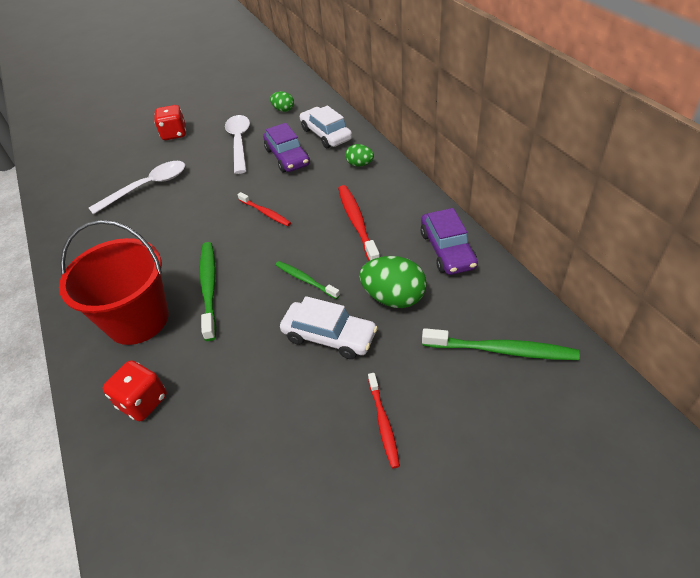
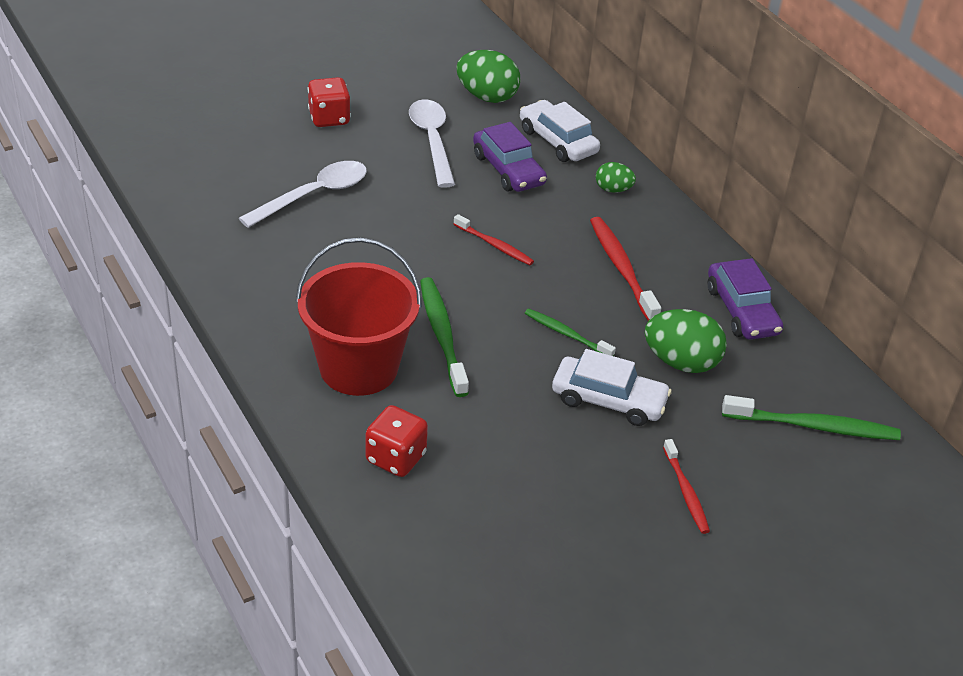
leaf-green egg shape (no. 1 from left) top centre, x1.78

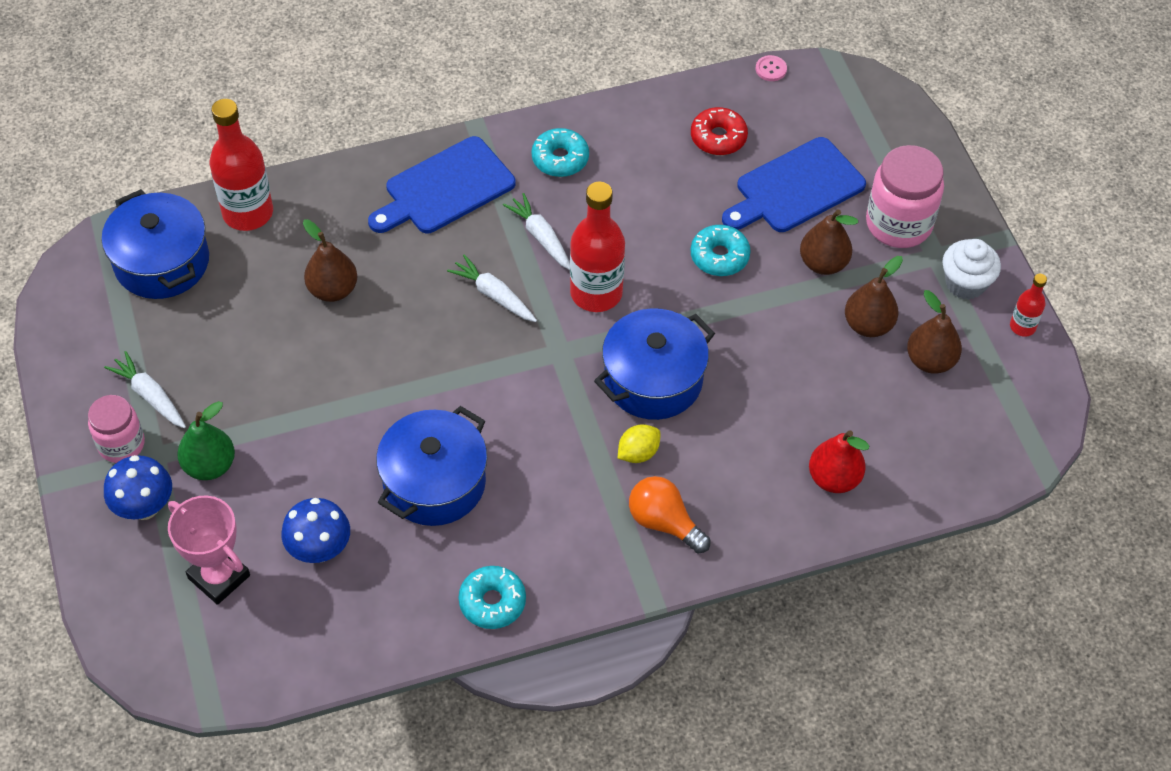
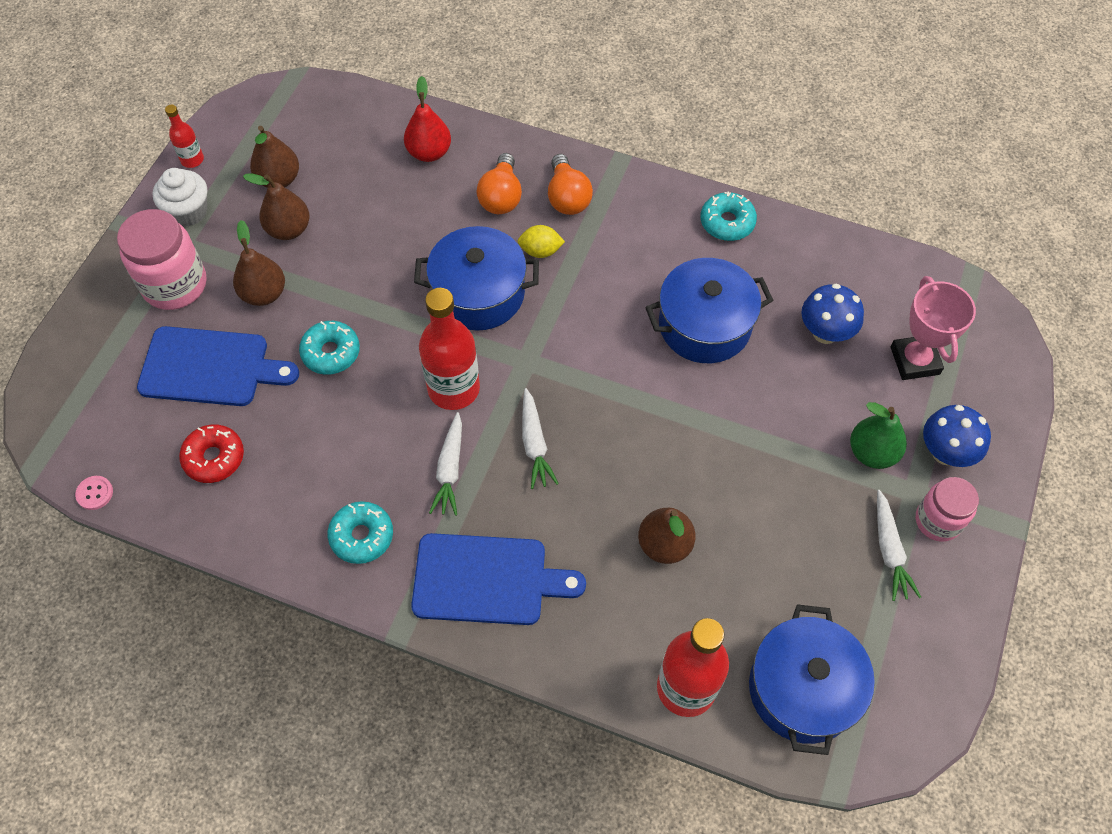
nothing => orange bulb (no. 1 from left) top centre

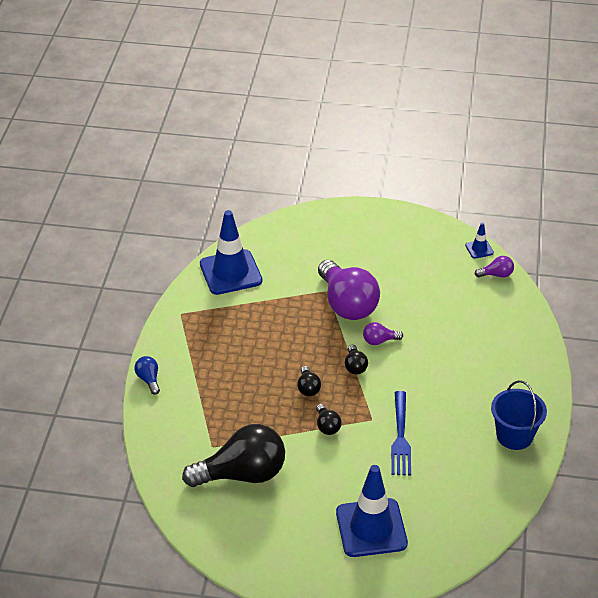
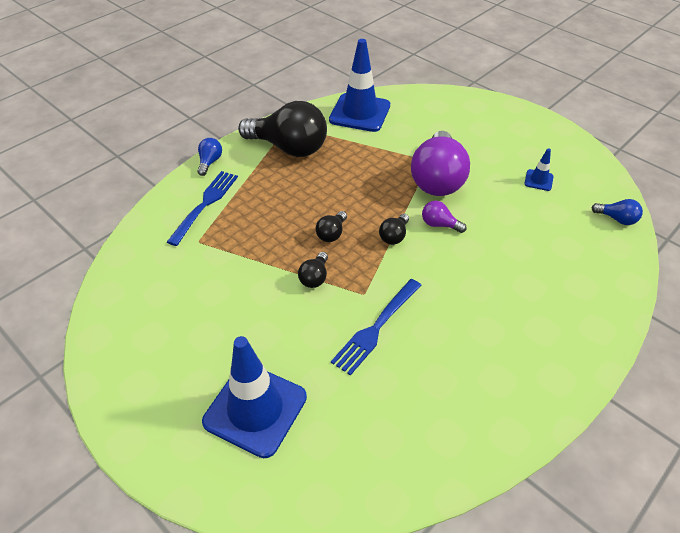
nothing => cobalt dinner fork (no. 1 from left) middle left
ebony bulb (no. 1 from left) bottom centre => ebony bulb (no. 1 from left) top centre, shifted
cobalt road cone (no. 3 from left) middle right => cobalt road cone (no. 3 from left) top right, shifted
royal purple bulb (no. 3 from left) middle right => cobalt bulb (no. 2 from left) middle right
cobalt pail bottom right => nothing

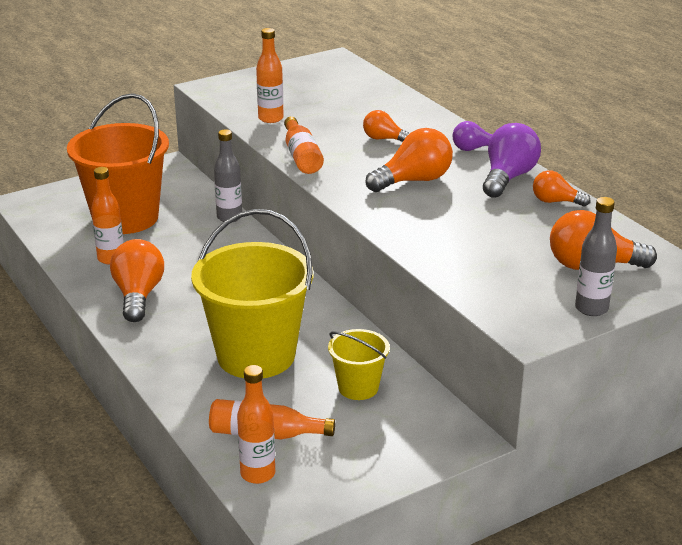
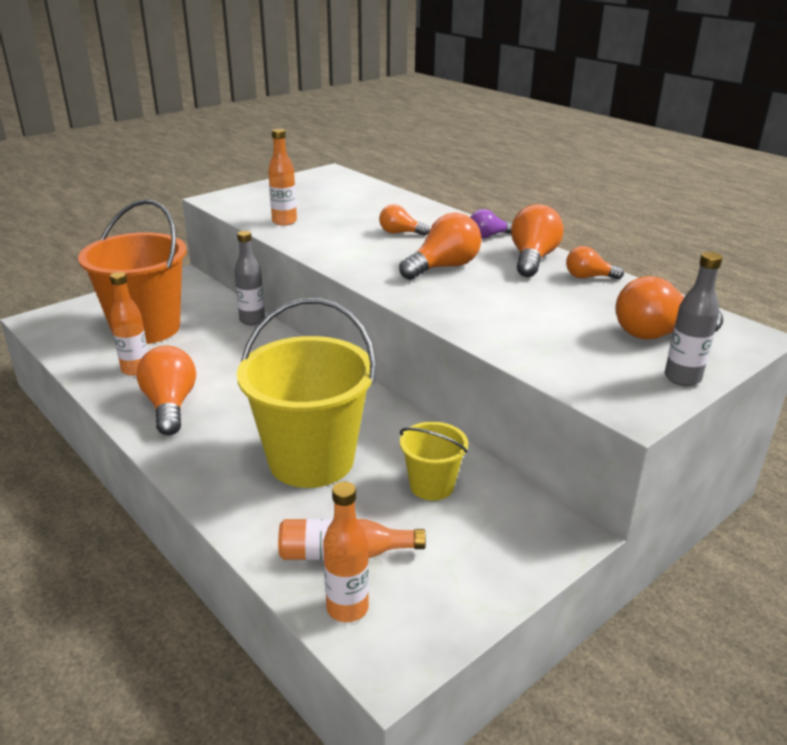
royal purple bulb (no. 2 from left) top right => orange bulb (no. 4 from left) top right
orange bottle (no. 5 from left) top centre => nothing

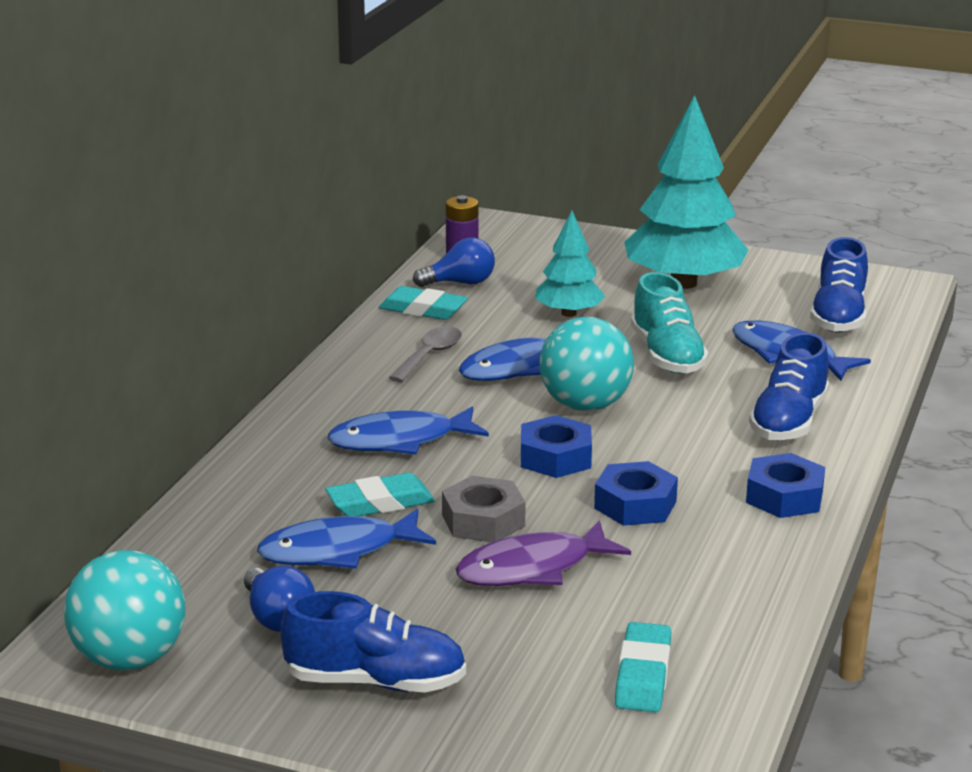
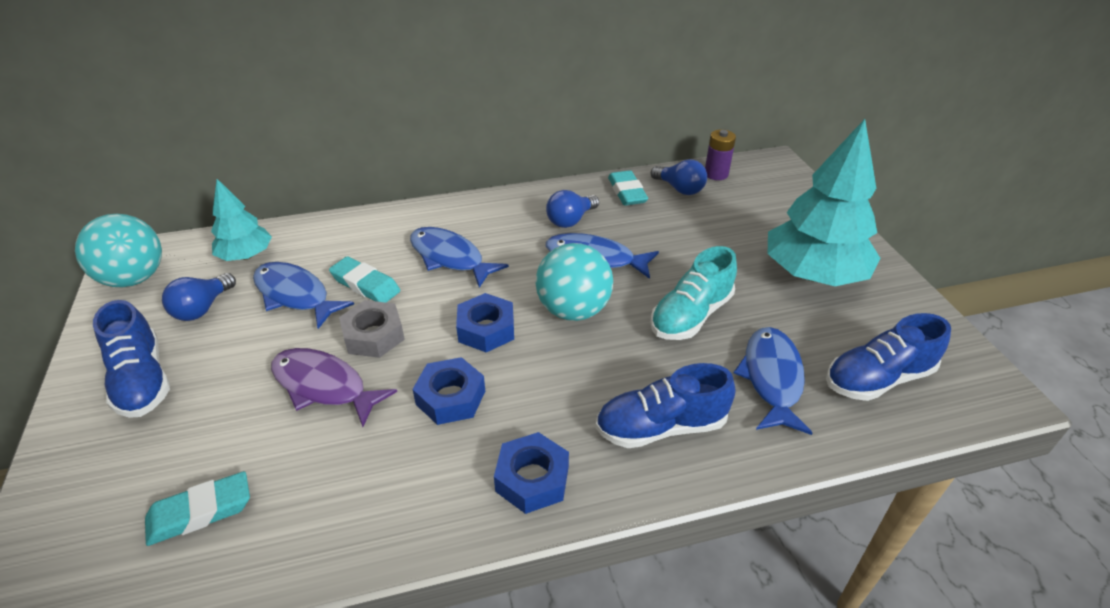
turquoise toy tree (no. 1 from left) centre => turquoise toy tree (no. 1 from left) middle left, shifted
grey tablespoon centre => cobalt bulb (no. 2 from left) centre

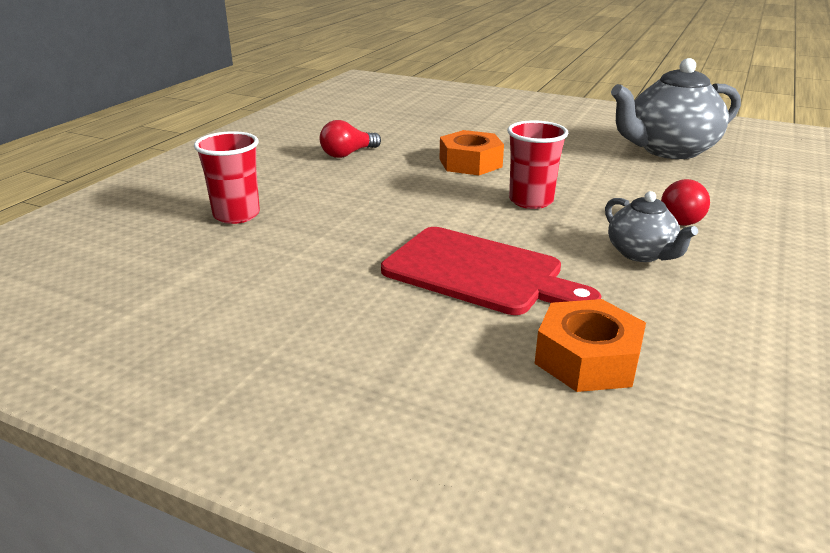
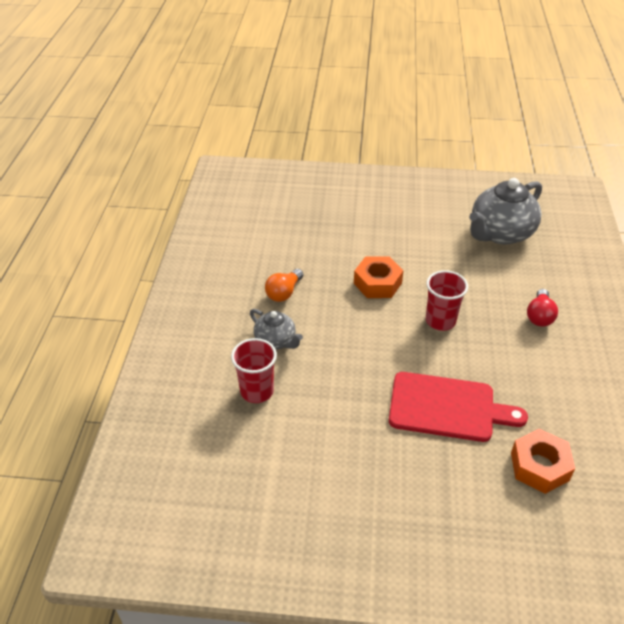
grey tea pot (no. 1 from left) middle right => grey tea pot (no. 1 from left) centre, shifted
scarlet bulb (no. 1 from left) top centre => orange bulb centre

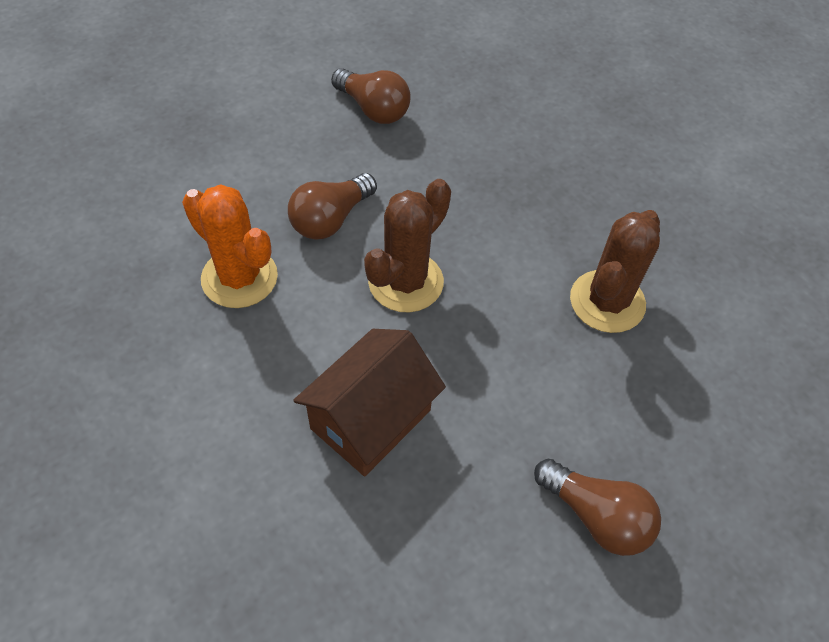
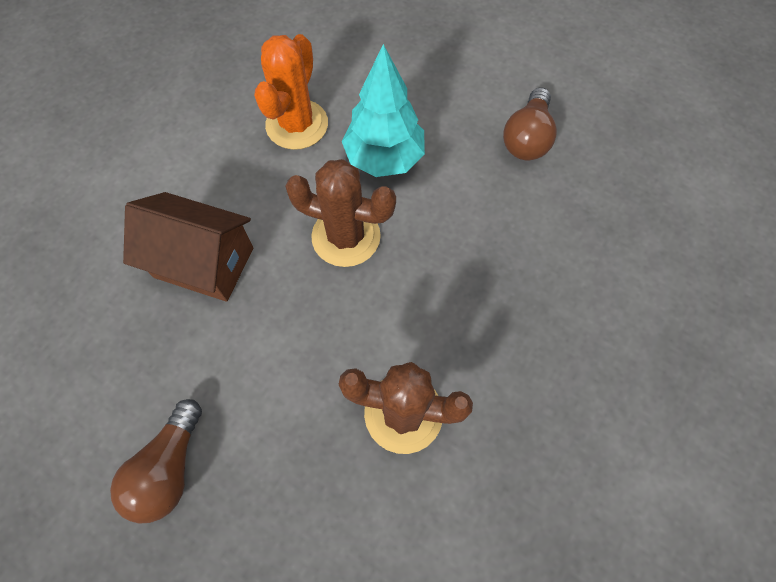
dark brown bulb (no. 1 from left) top centre => turquoise toy tree top centre

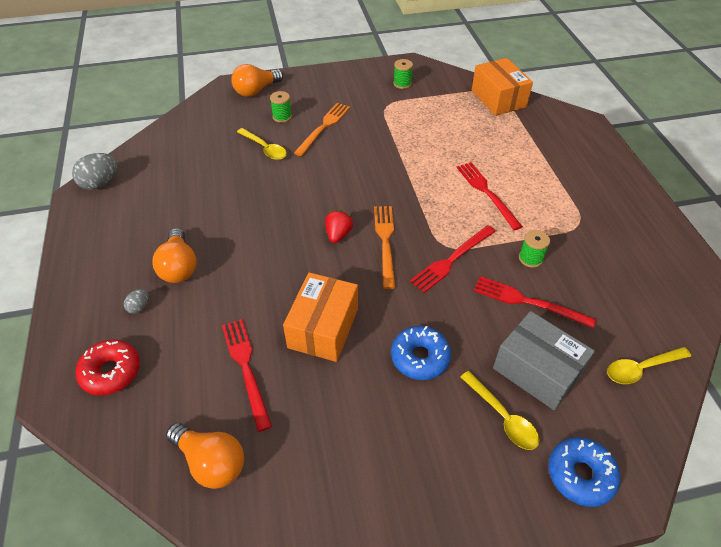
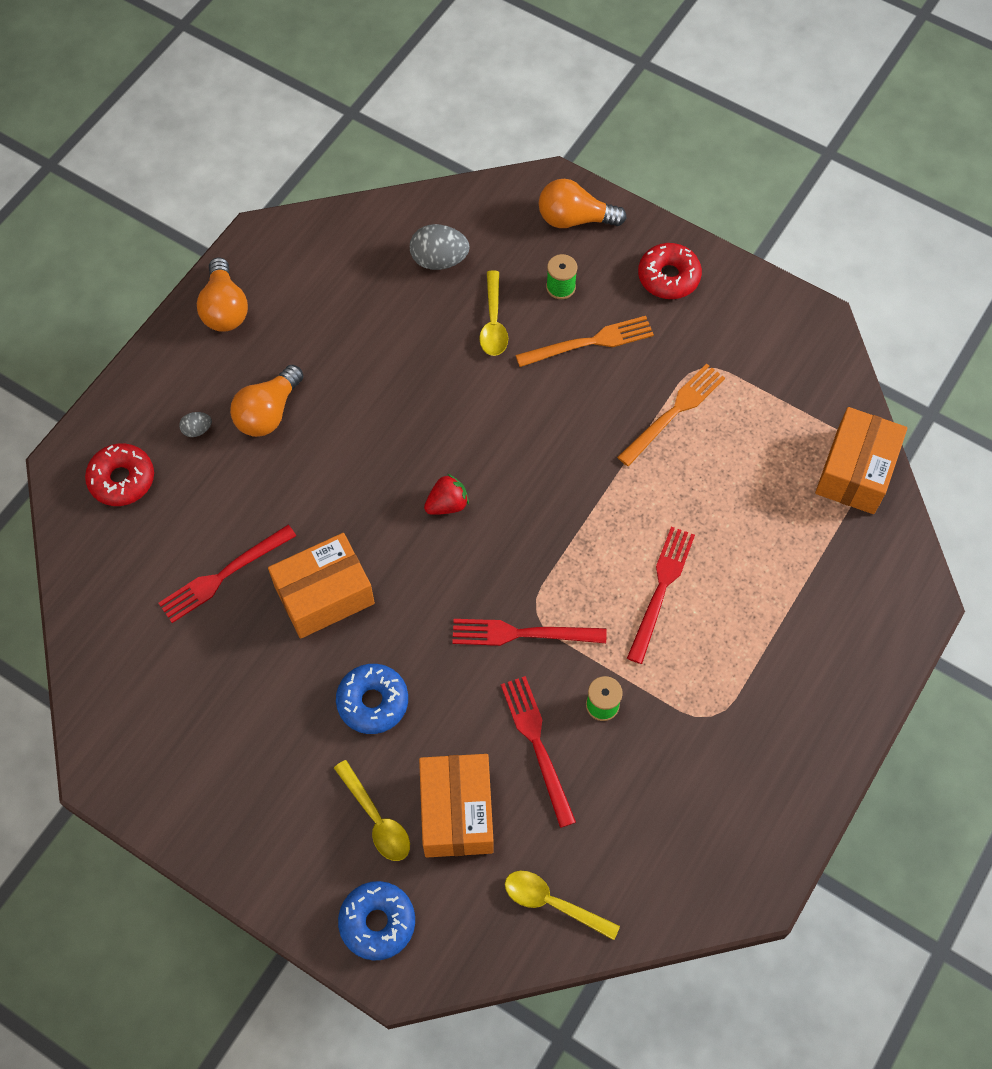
scarlet dinner fork (no. 1 from left) bottom centre => scarlet dinner fork (no. 1 from left) middle left, 150 degrees counterclockwise
orange bulb (no. 2 from left in the first image) bottom left => orange bulb (no. 1 from left) top left, shifted
bright yellow tablespoon (no. 2 from left in the first image) bottom right => bright yellow tablespoon (no. 1 from left) bottom centre, 45 degrees counterclockwise
grey egg shape (no. 1 from left in the first image) top left => grey egg shape (no. 2 from left) top centre, shifted
grey parcel middle right => orange parcel (no. 2 from left) bottom centre
orange dinner fork (no. 2 from left) centre => orange dinner fork (no. 2 from left) middle right, shifted
nothing => scarlet donut (no. 2 from left) top right
leaf-green bobbin (no. 2 from left) top centre => nothing

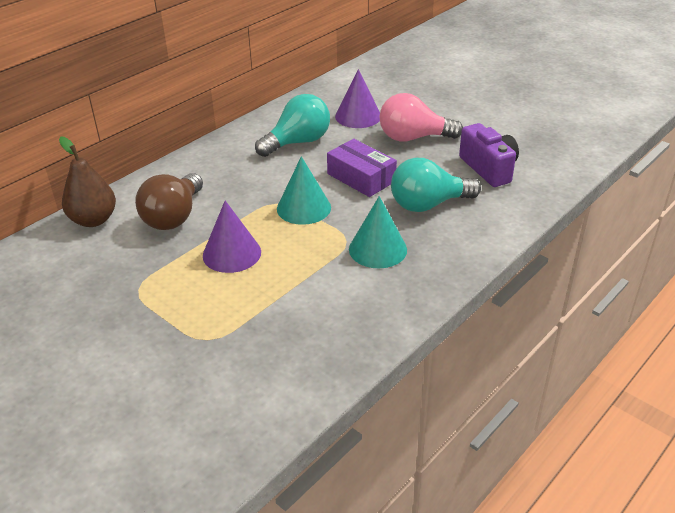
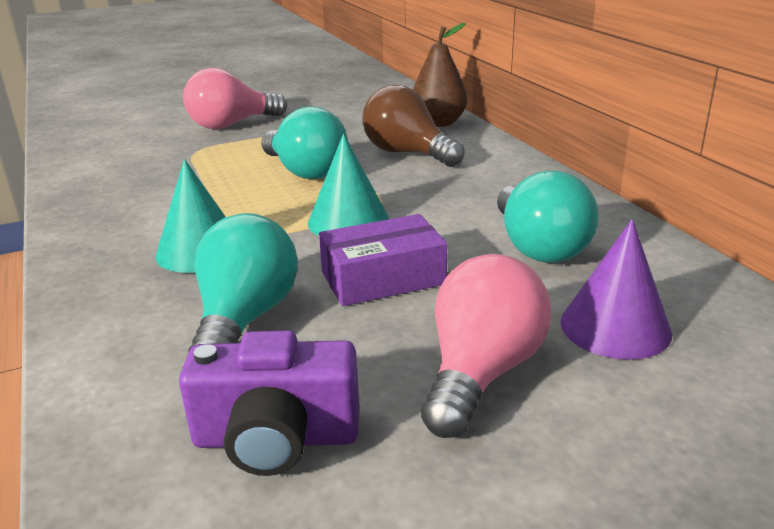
nothing => rosy bulb (no. 1 from left) top left
royal purple solid cone (no. 1 from left) centre => turquoise bulb (no. 2 from left) top centre

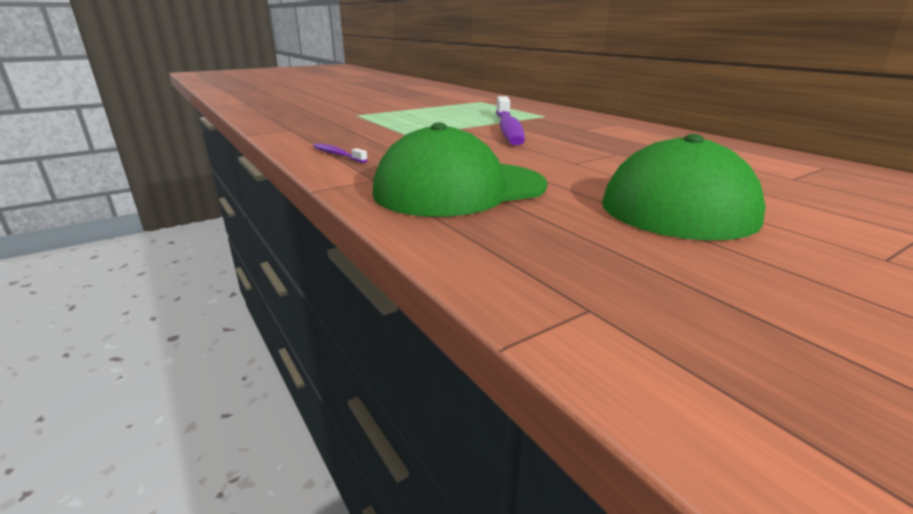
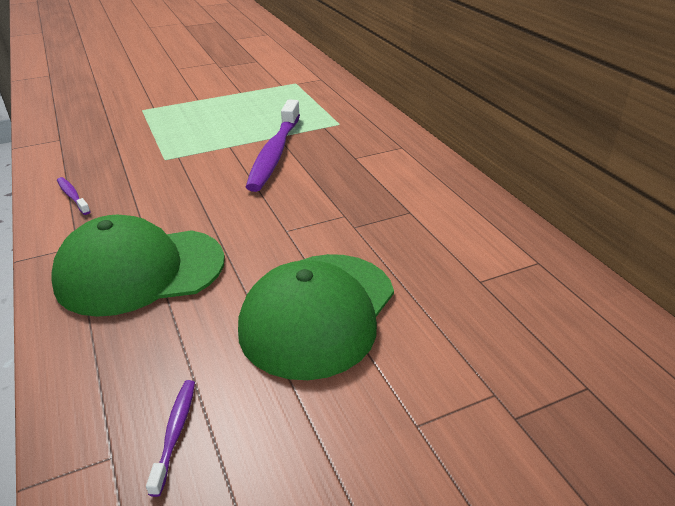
nothing => royal purple dental brush (no. 2 from left) bottom left

